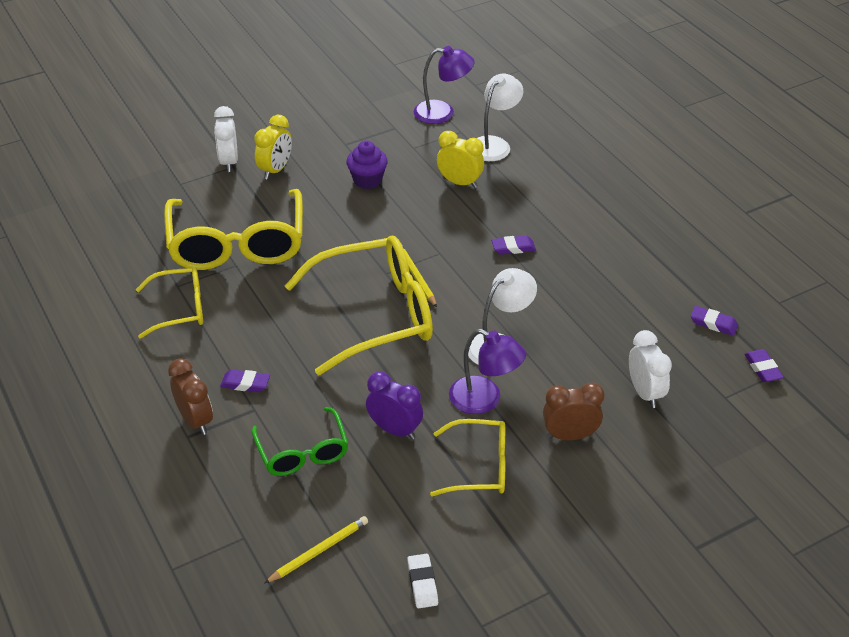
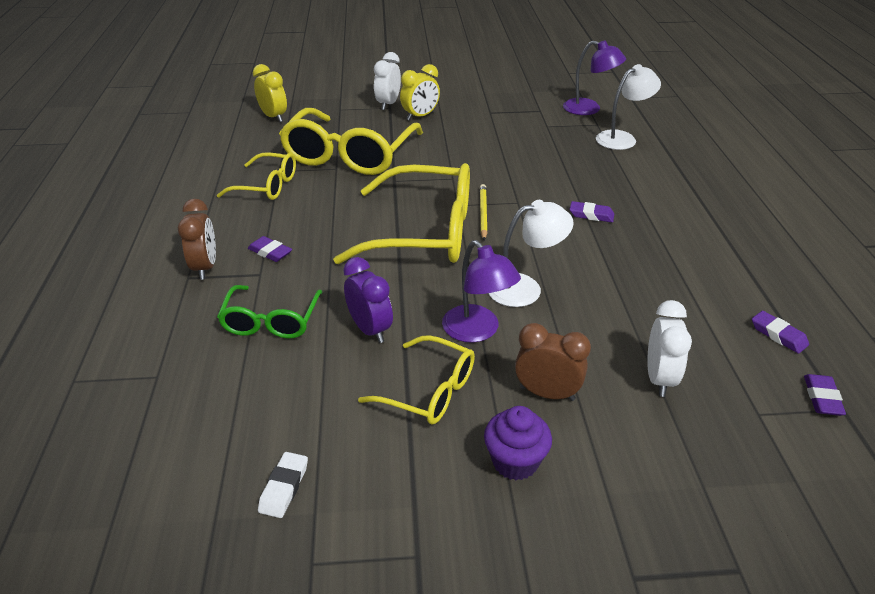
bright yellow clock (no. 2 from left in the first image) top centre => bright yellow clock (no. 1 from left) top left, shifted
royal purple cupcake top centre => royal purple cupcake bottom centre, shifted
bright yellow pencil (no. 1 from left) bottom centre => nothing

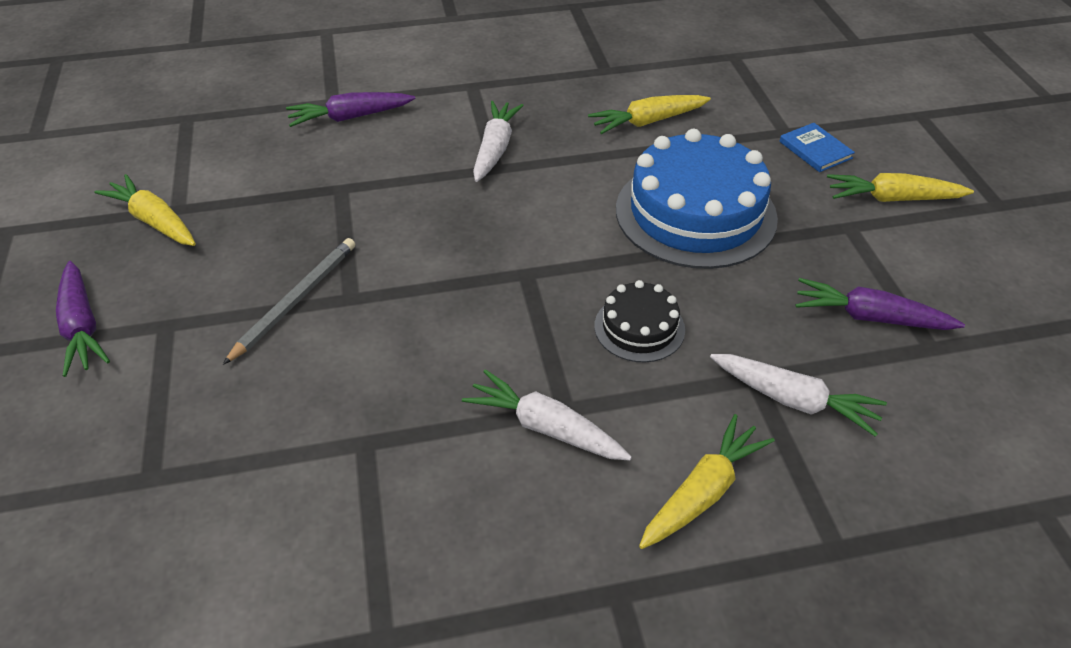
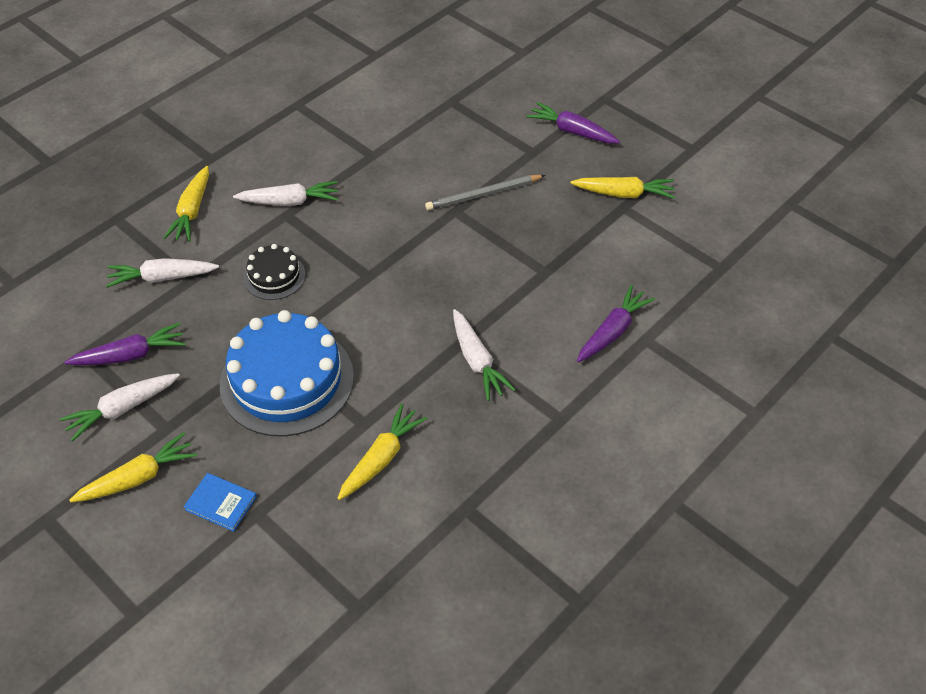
nothing => pure white toy carrot (no. 1 from left) middle left
grey pencil middle left => grey pencil top centre, 75 degrees clockwise

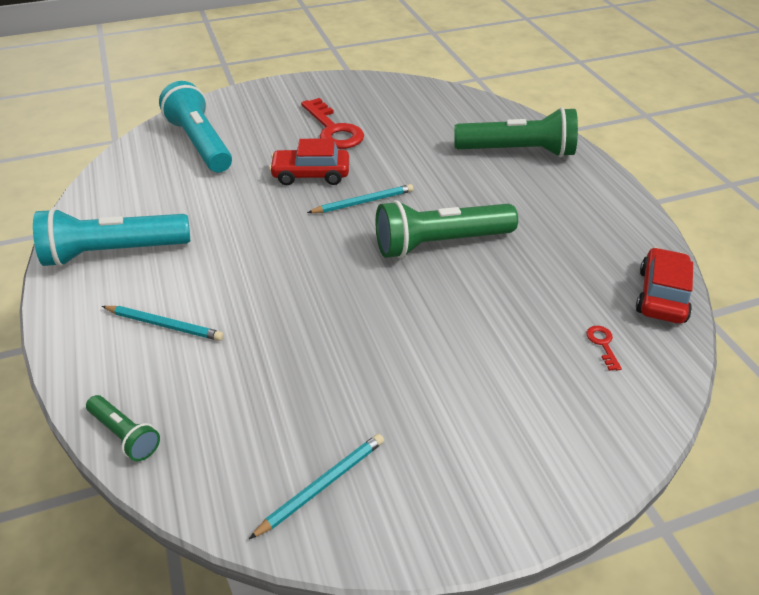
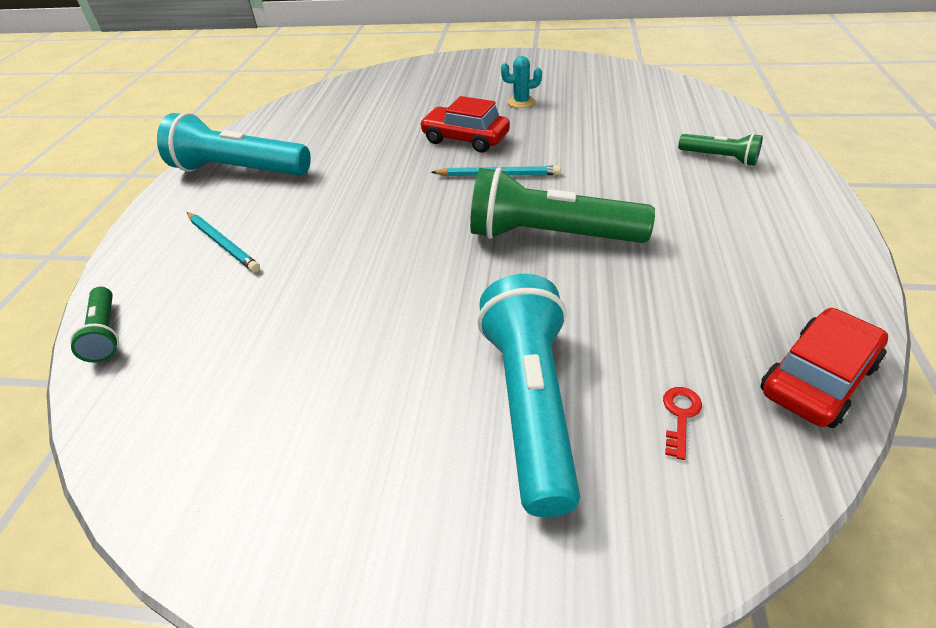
turquoise pocket torch (no. 2 from left) top left => turquoise pocket torch (no. 2 from left) centre, shifted
scarlet key (no. 1 from left) top centre => turquoise prickly plant top centre
leaf-green pocket torch (no. 3 from left) top right, x0.50
turquoise pencil (no. 2 from left) bottom centre => nothing

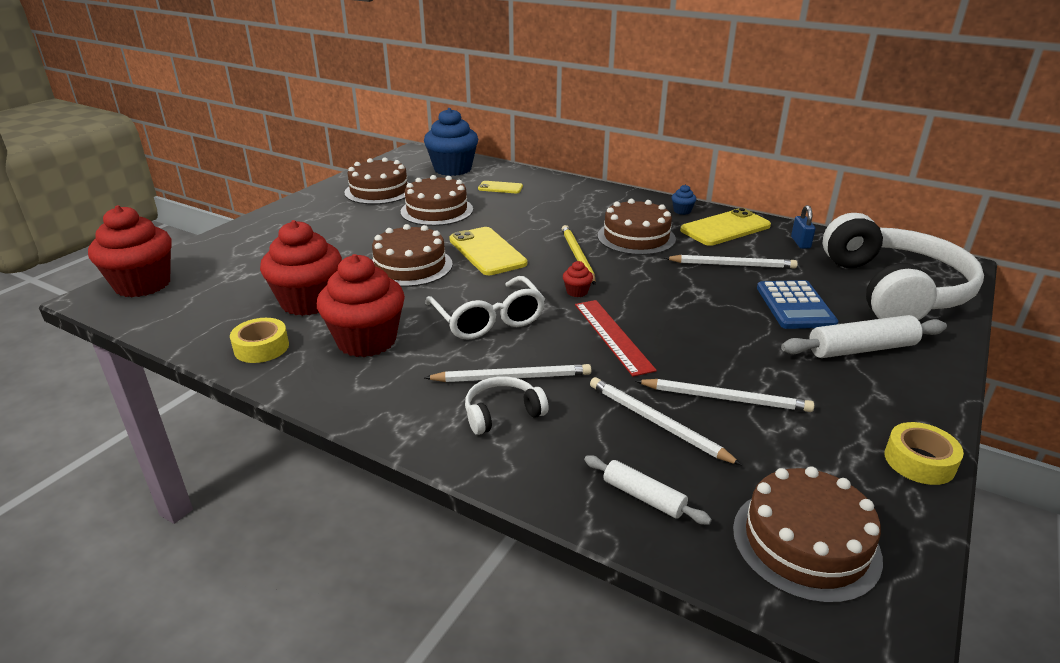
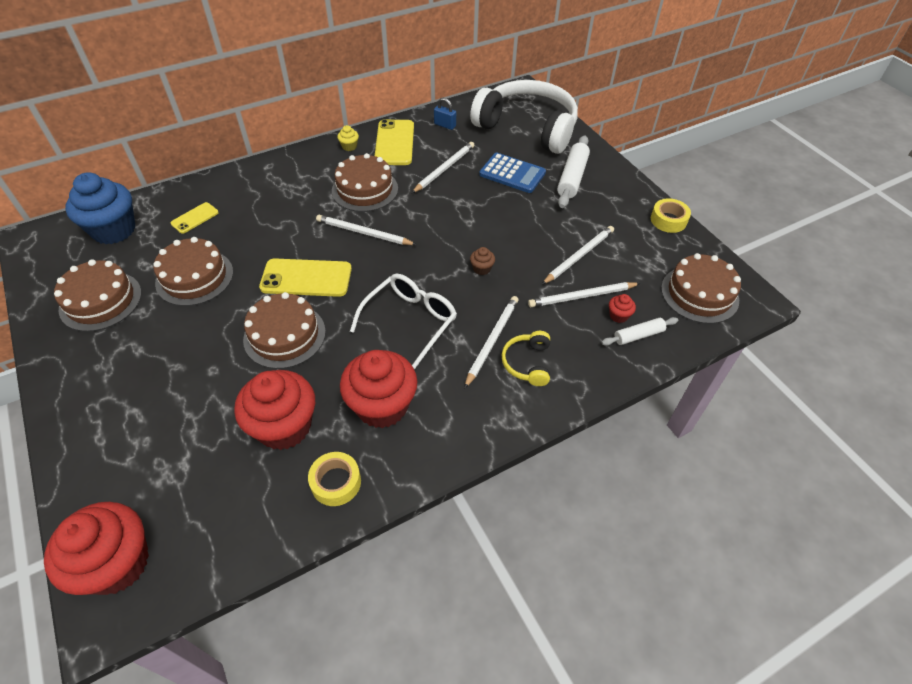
bright yellow pencil centre => pure white pencil (no. 1 from left) centre
cobalt cupcake (no. 2 from left) top centre => bright yellow cupcake top centre
pure white spectacles centre, 60 degrees counterclockwise
scarlet measuring stick centre => dark brown cupcake centre
pure white over-ear headphones (no. 1 from left) centre => bright yellow over-ear headphones centre
scarlet cupcake (no. 4 from left) centre => scarlet cupcake (no. 4 from left) middle right, shifted

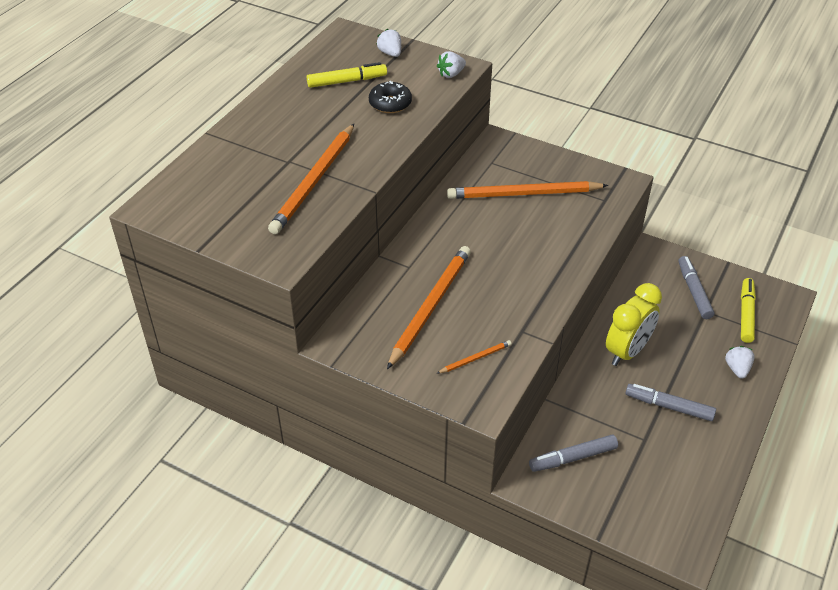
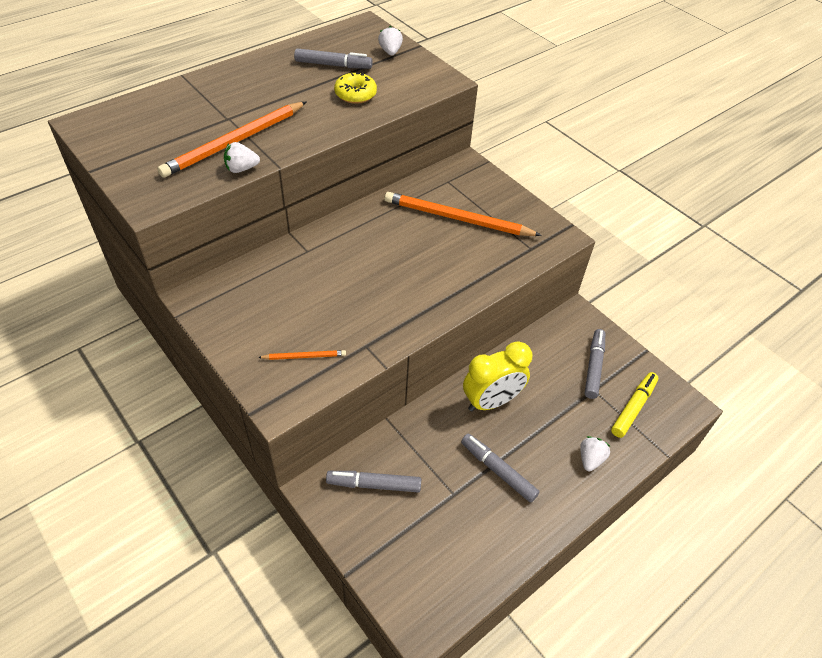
pure white strawberry (no. 2 from left in the first image) top centre => pure white strawberry (no. 1 from left) top left, shifted
bright yellow marker pen (no. 1 from left) top centre => grey marker pen (no. 1 from left) top centre
ebony donut top centre => bright yellow donut top centre
orange pencil (no. 2 from left) centre => nothing

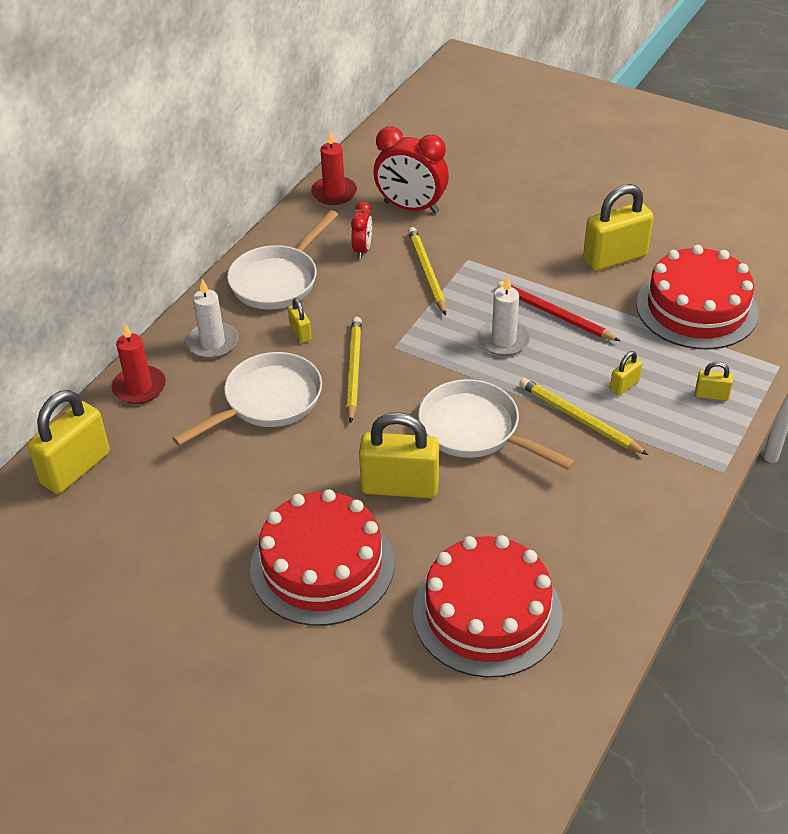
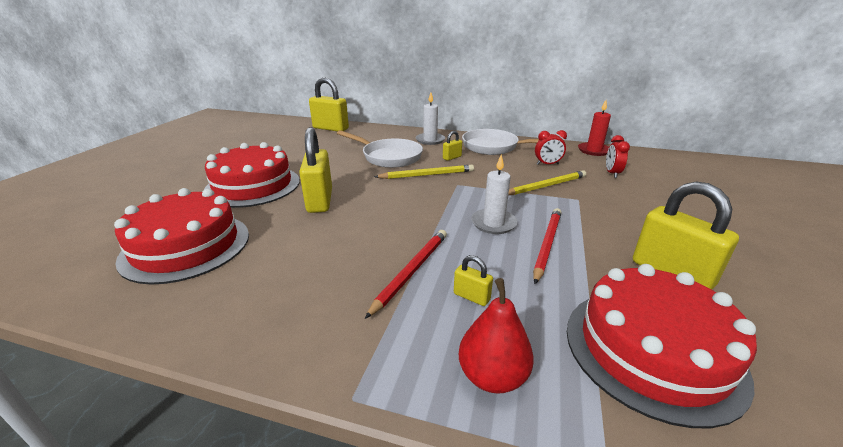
bright yellow pencil (no. 3 from left) middle right => scarlet pencil (no. 1 from left) centre
bright yellow small lock (no. 6 from left) middle right => scarlet pear bottom centre
scarlet clock (no. 2 from left) top centre => scarlet clock (no. 2 from left) middle right, x0.54
scarlet pillar candle (no. 1 from left) middle left => nothing
pure white pan (no. 3 from left) centre => nothing

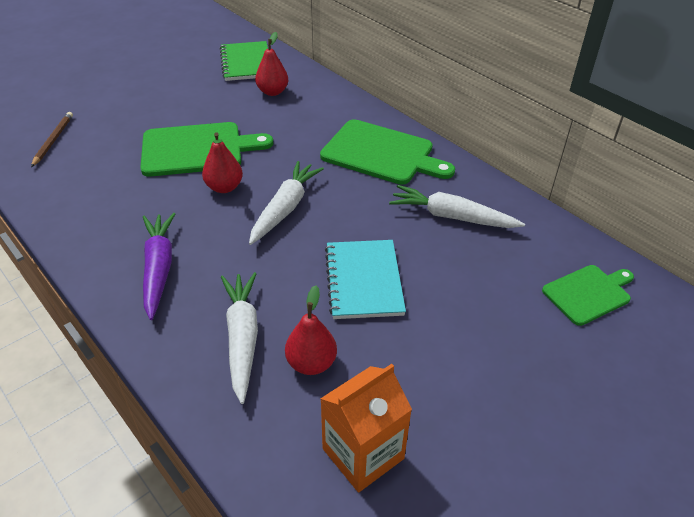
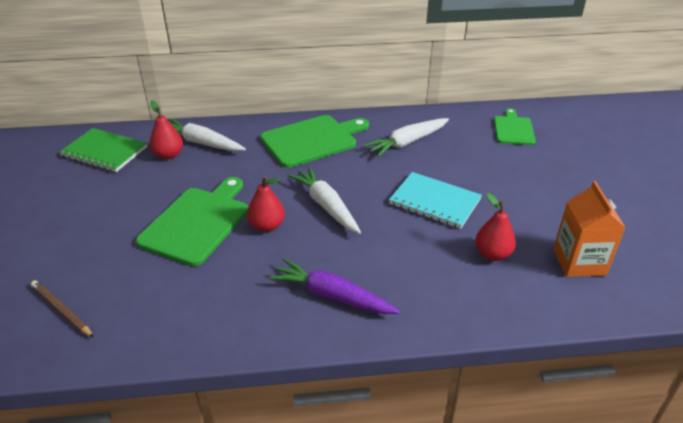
pure white toy carrot (no. 1 from left) centre => pure white toy carrot (no. 1 from left) top left, shifted

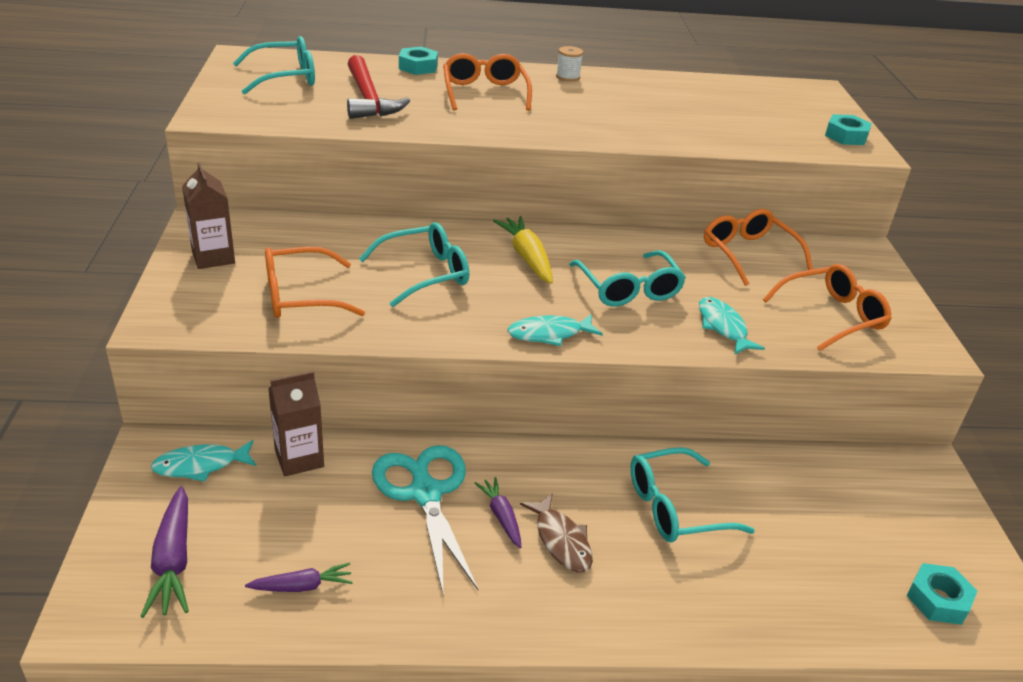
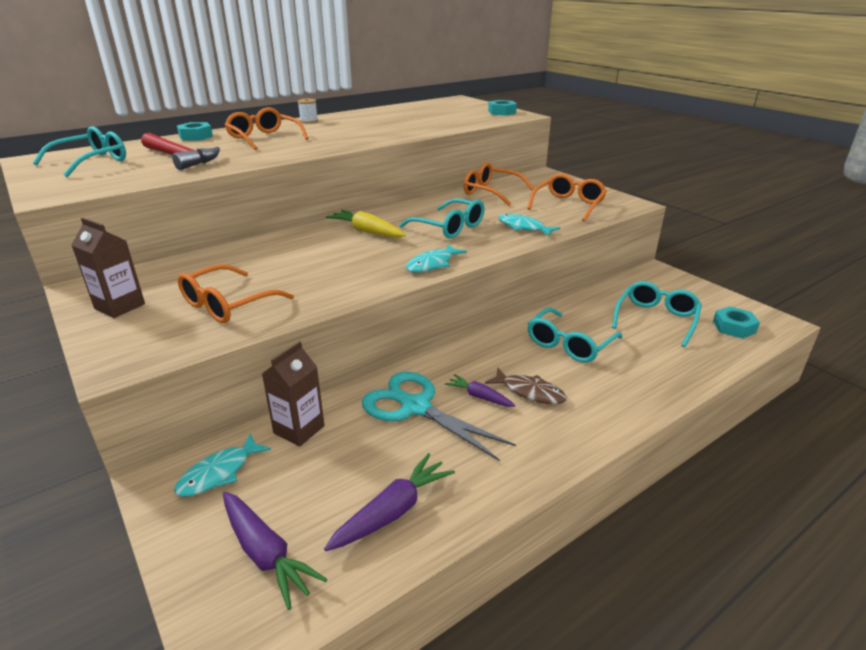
royal purple toy carrot (no. 2 from left) bottom left => royal purple toy carrot (no. 2 from left) bottom centre, x1.60
turquoise spectacles (no. 2 from left in the first image) centre => turquoise spectacles (no. 4 from left) middle right, shifted

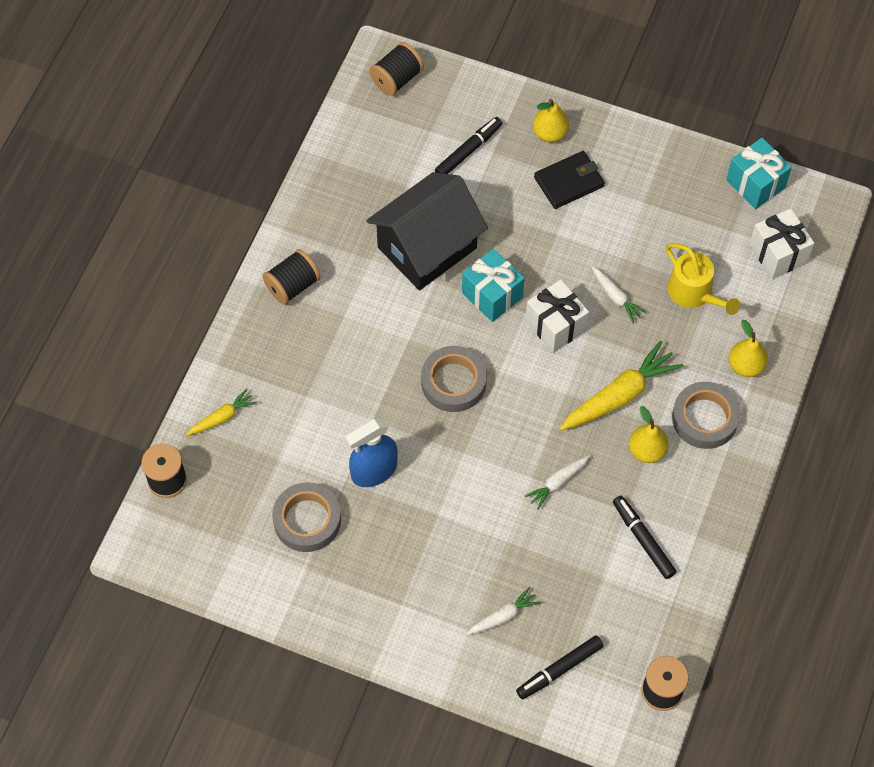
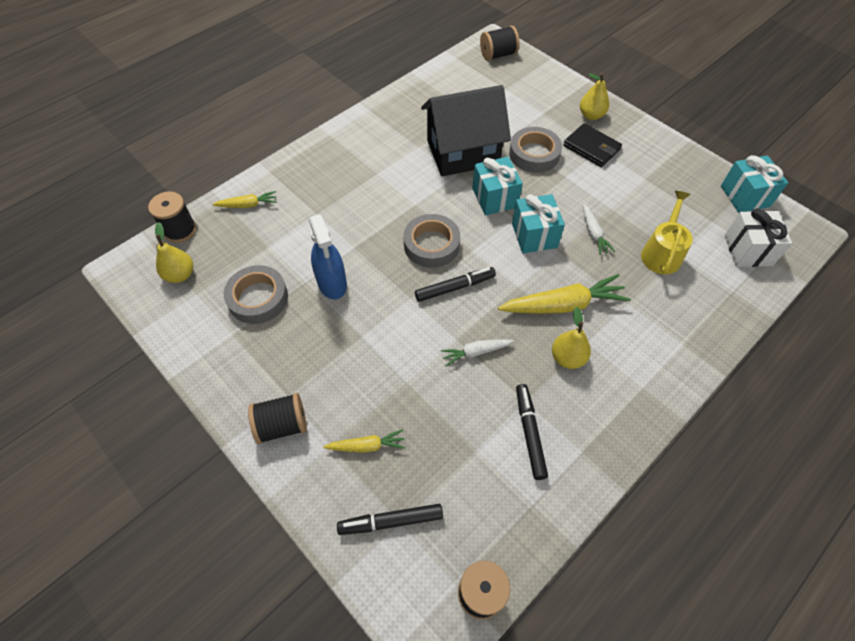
bright yellow pear (no. 3 from left in the first image) middle right => bright yellow pear (no. 1 from left) middle left, shifted
ebony bobbin (no. 2 from left) centre => ebony bobbin (no. 2 from left) middle left, shifted
cobalt sprayer centre, 105 degrees counterclockwise
pure white toy carrot (no. 1 from left) bottom centre => bright yellow toy carrot (no. 2 from left) bottom centre
ebony marker pen (no. 1 from left in the first image) top centre => ebony marker pen (no. 2 from left) centre, shifted
grey sticky tape (no. 3 from left) middle right => grey sticky tape (no. 3 from left) top centre, shifted
pure white gift (no. 1 from left) centre => turquoise gift (no. 2 from left) centre
ebony billfold top centre => ebony billfold top right, 45 degrees clockwise
bright yellow sprinkling can middle right, 150 degrees counterclockwise

